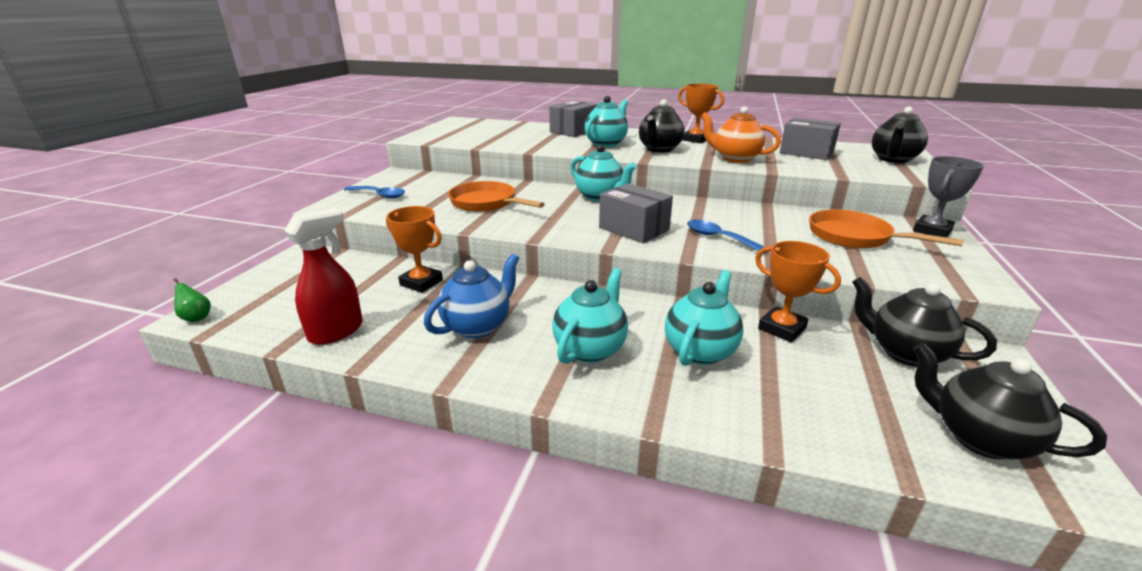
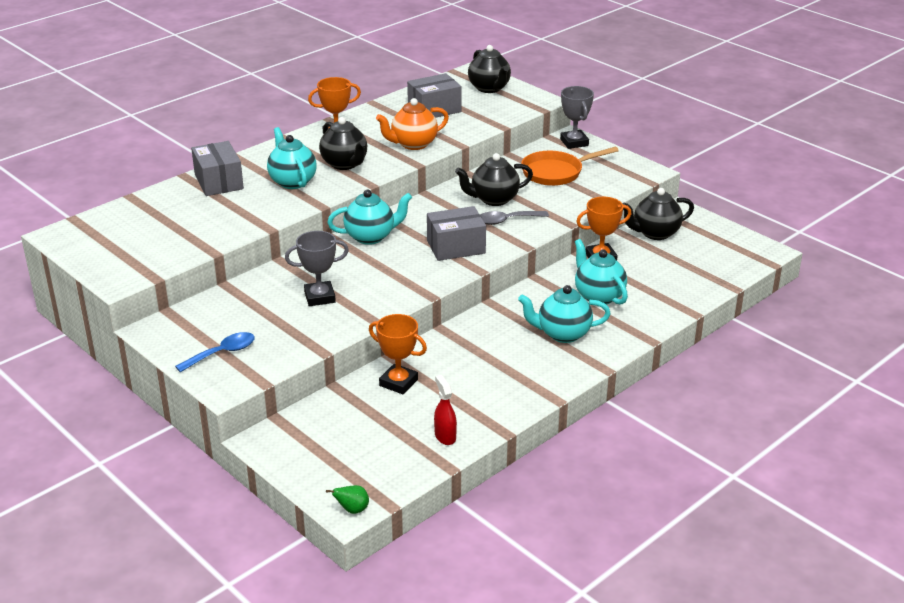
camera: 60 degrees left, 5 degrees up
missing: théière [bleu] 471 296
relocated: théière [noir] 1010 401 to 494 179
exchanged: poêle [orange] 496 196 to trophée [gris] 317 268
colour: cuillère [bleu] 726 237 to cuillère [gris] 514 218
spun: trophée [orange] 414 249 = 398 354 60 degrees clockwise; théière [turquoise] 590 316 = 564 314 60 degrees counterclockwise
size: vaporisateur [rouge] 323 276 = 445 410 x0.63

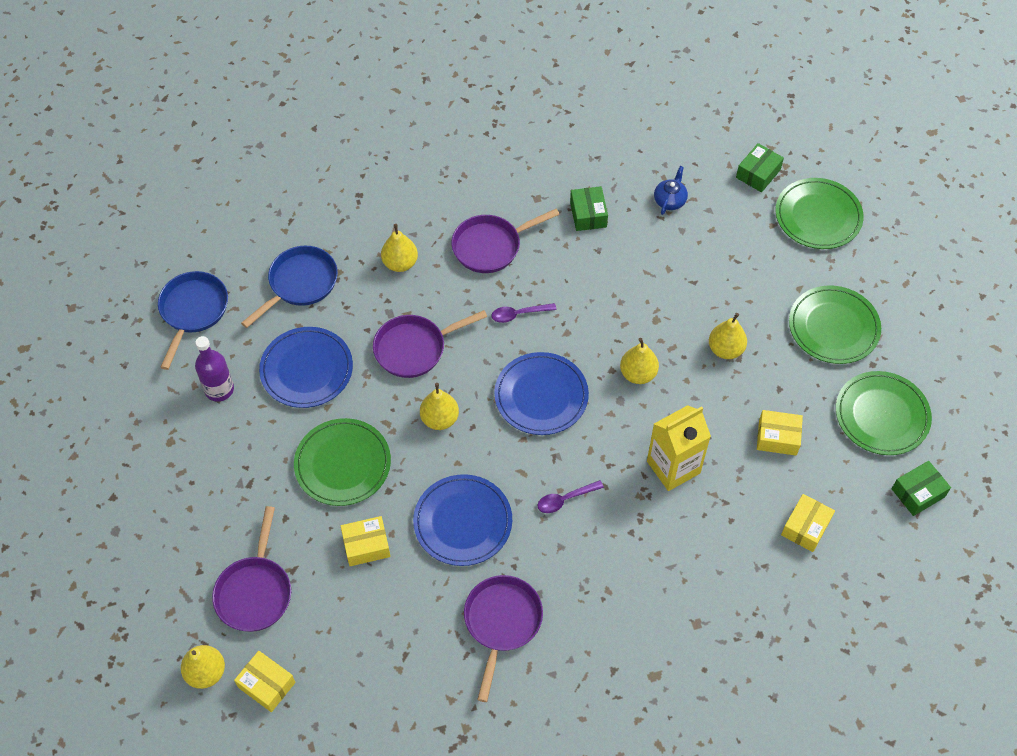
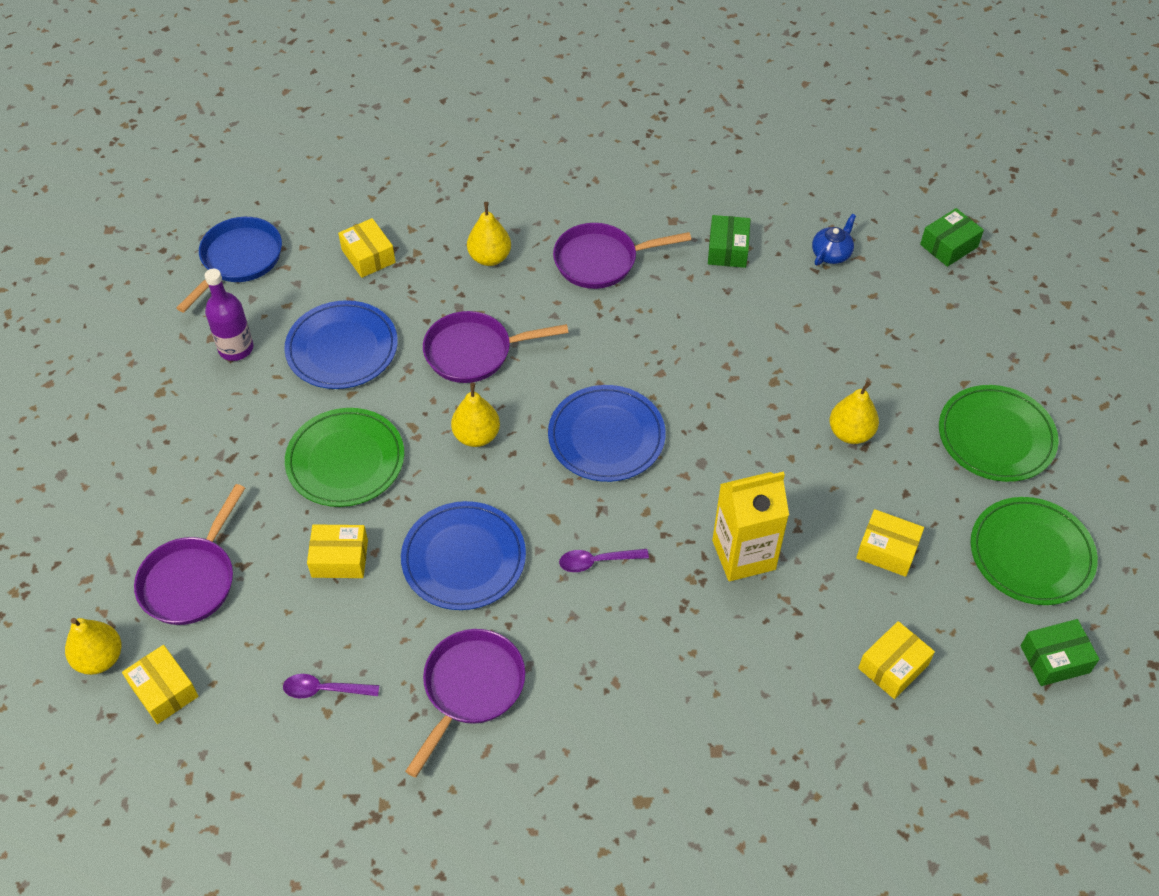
camera: 15 degrees right, 5 degrees down
missing: assiette [vert] 819 213; poire [jaune] 639 361
relocated: cuillère [violet] 524 313 to 331 686
exchanged: poêle [bleu] 289 287 to boîte [jaune] 367 248

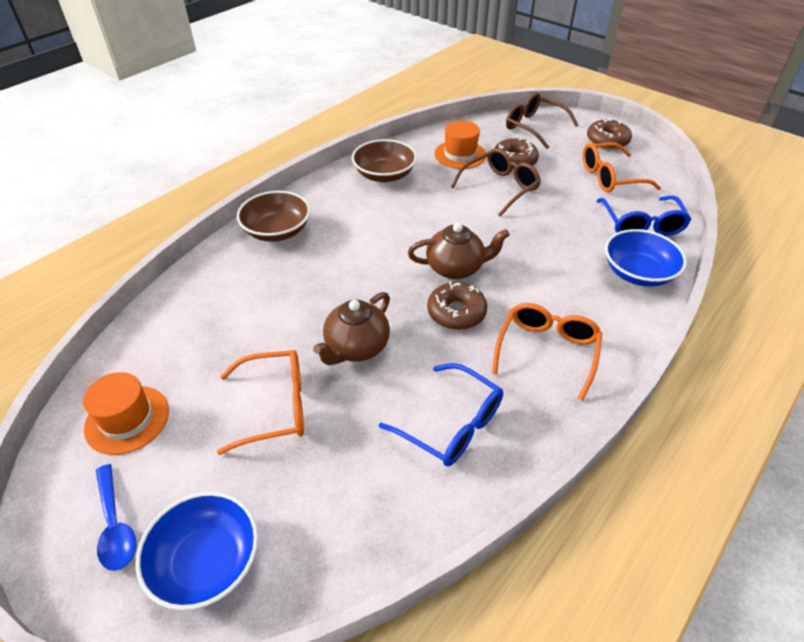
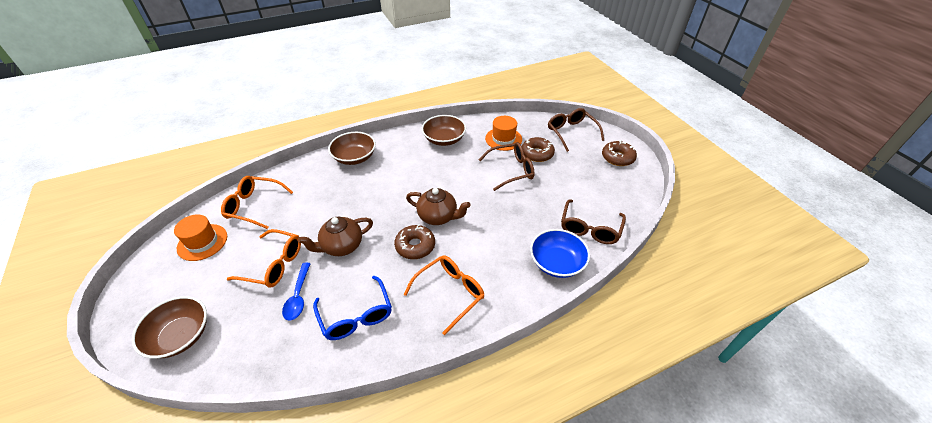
camera: 25 degrees right, 0 degrees up
relocated: lunettes [orange] 621 167 to 257 202; cuillère [bleu] 116 517 to 296 292
colour: lunettes [bleu] 643 216 to lunettes [marron] 593 222; bol [bleu] 196 550 to bol [marron] 169 327

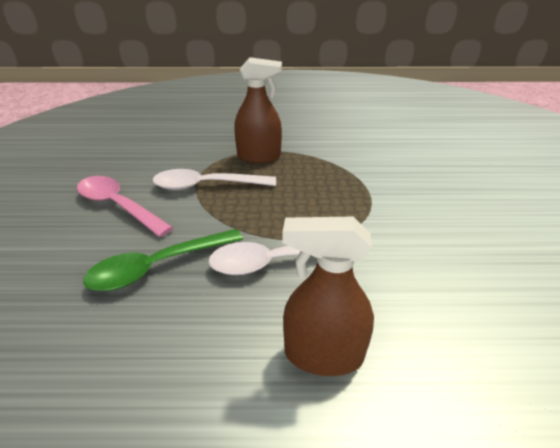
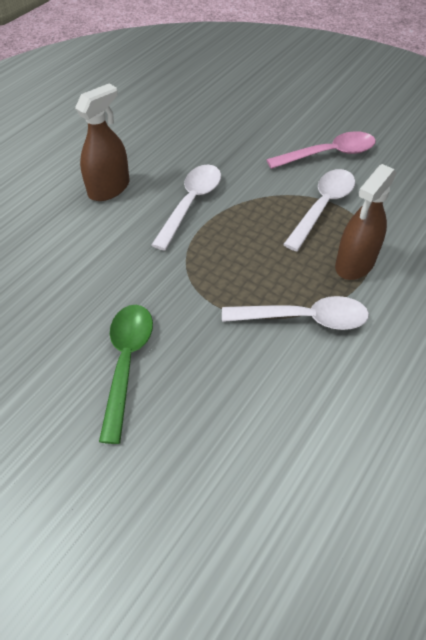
camera: 125 degrees right, 15 degrees up
appeared: cuillère [blanc] 295 313
relocated: cuillère [vert] 163 260 to 126 374

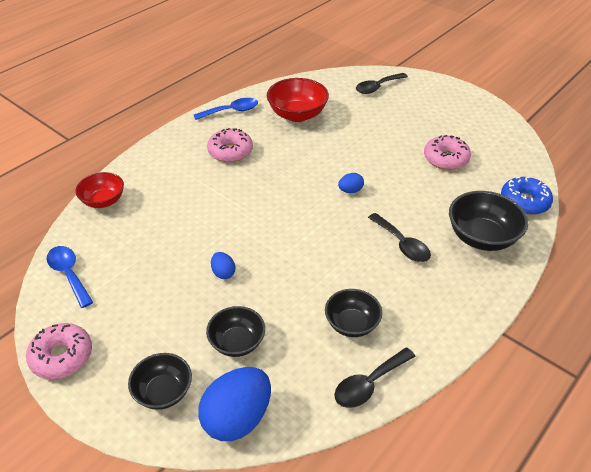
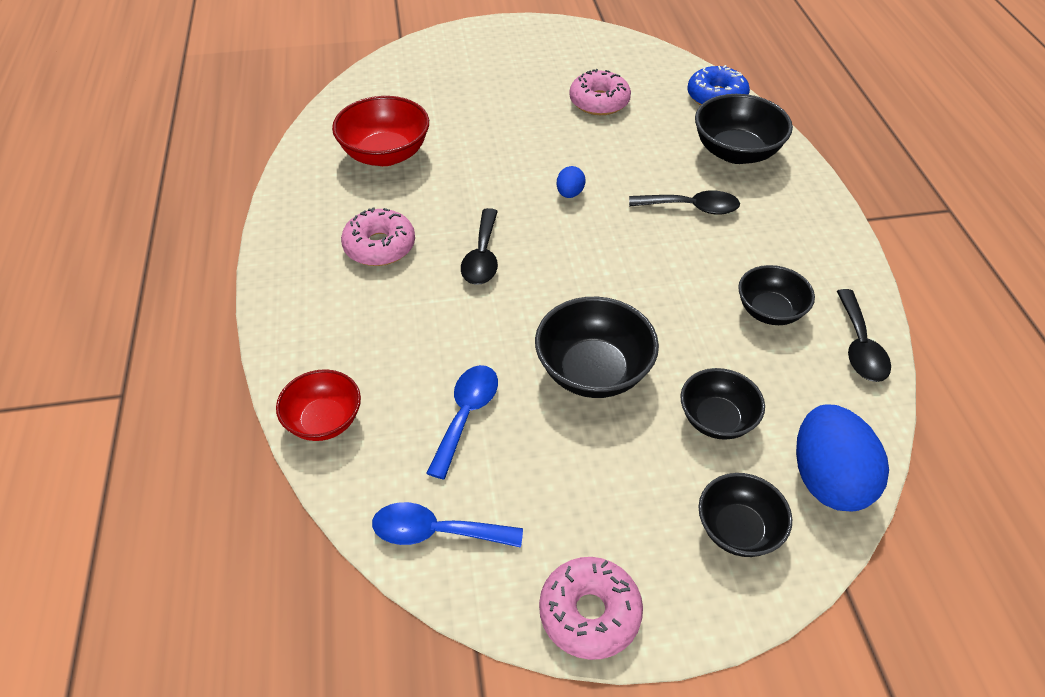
camera: 50 degrees left, 5 degrees up
relocated: cuillère [noir] 382 83 to 479 246; cuillère [bleu] 226 109 to 462 422
exchanged: œuf [bleu] 223 265 to bol [noir] 597 347

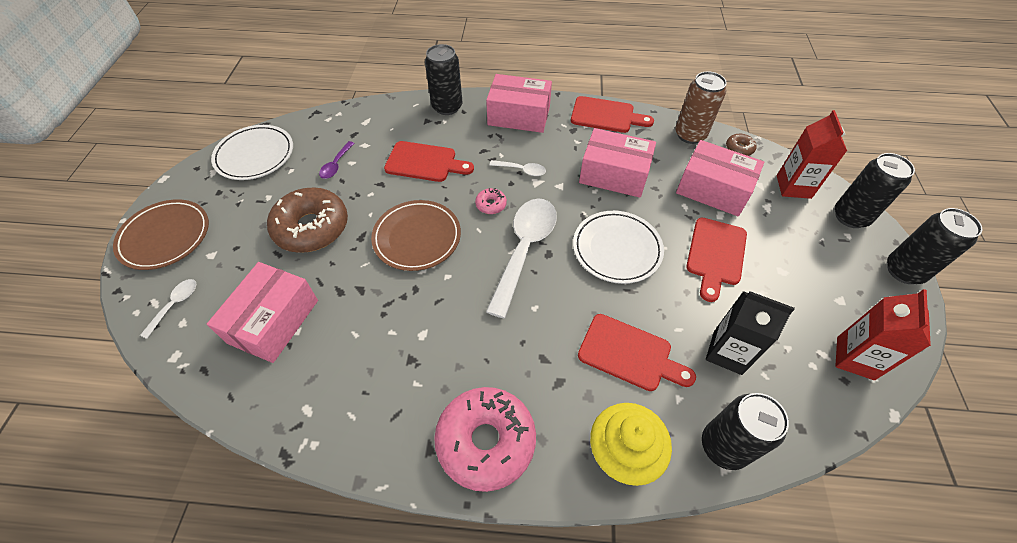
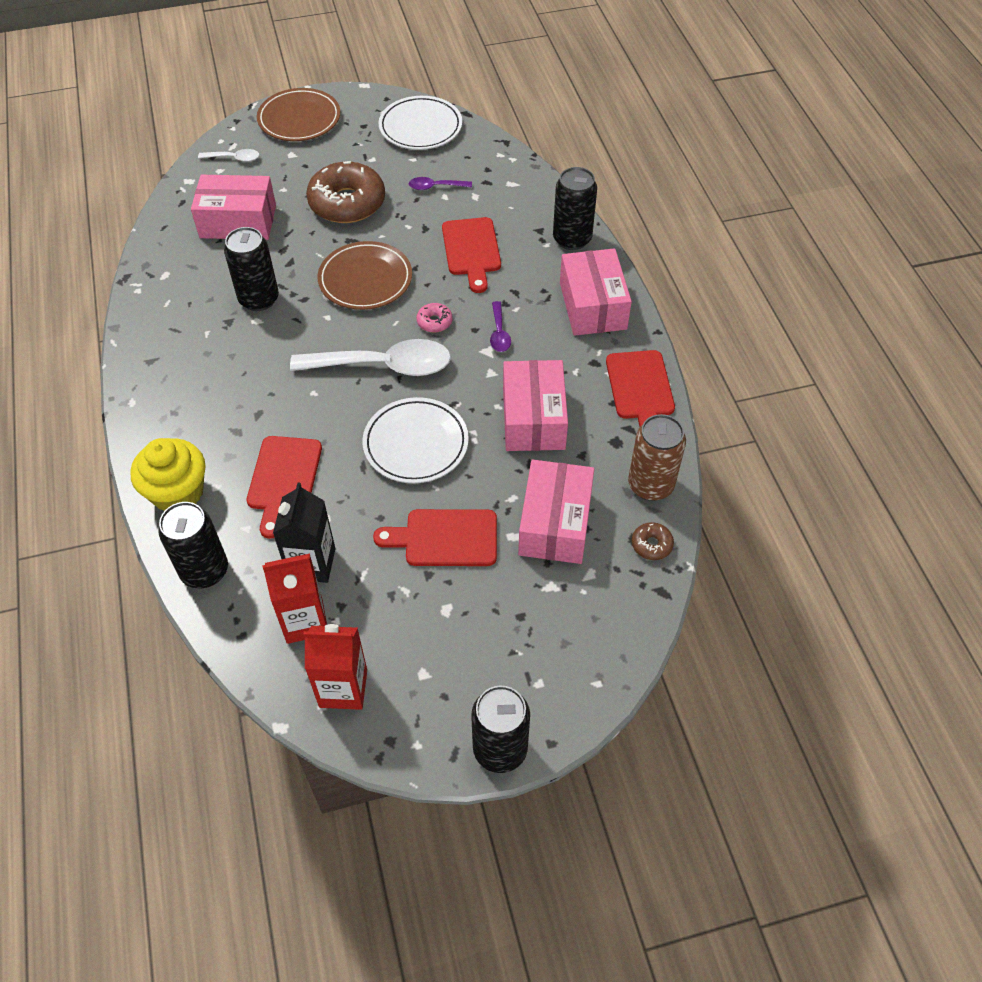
camera: 70 degrees right, 0 degrees up
missing: beignet [rose] 485 439
relocated: brique de lait [rouge] 812 154 to 294 599; canette [noir] 875 190 to 251 269
colour: cuillère [blanc] 518 168 to cuillère [violet] 500 326

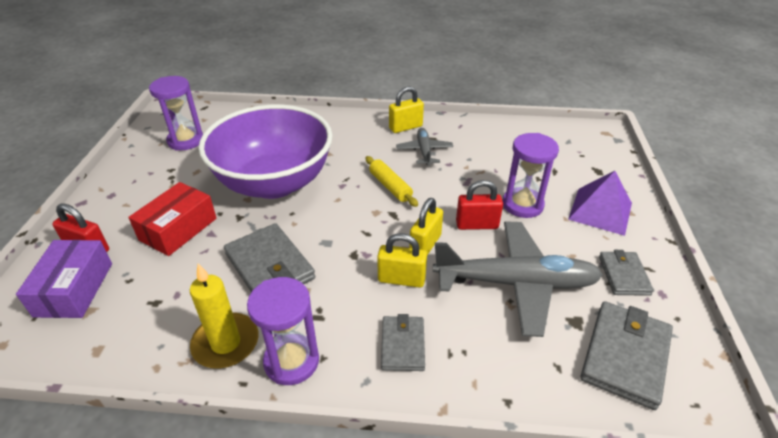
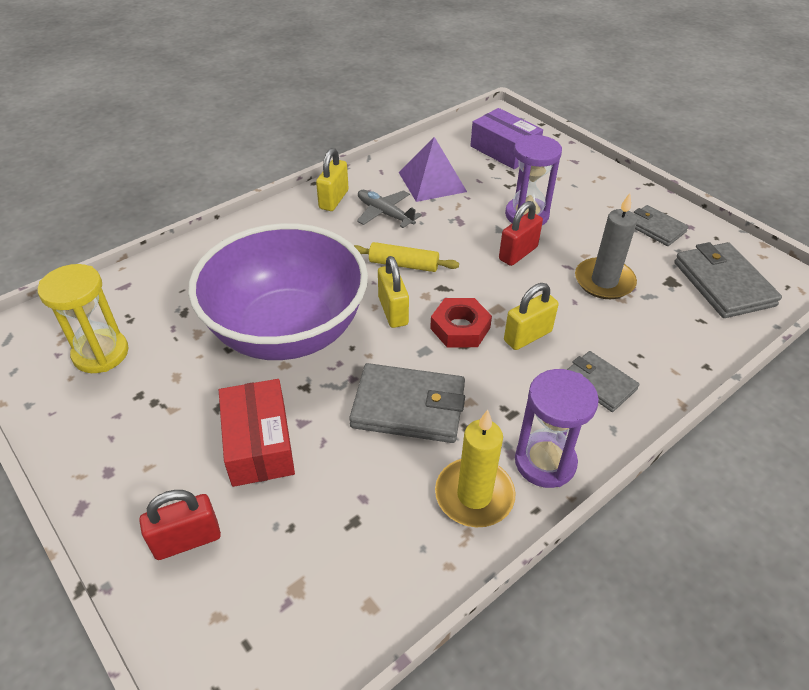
camera: 45 degrees left, 5 degrees up
appeared: écrou [rouge] 461 323
relocated: pyramide [violet] 600 203 to 433 169; cadenas [jaune] 426 226 to 393 292; boîte [violet] 64 279 to 506 138
exchanged: avion [gris] 518 279 to bougie [gris] 606 246
colour: sablier [violet] 176 113 to sablier [jaune] 83 318

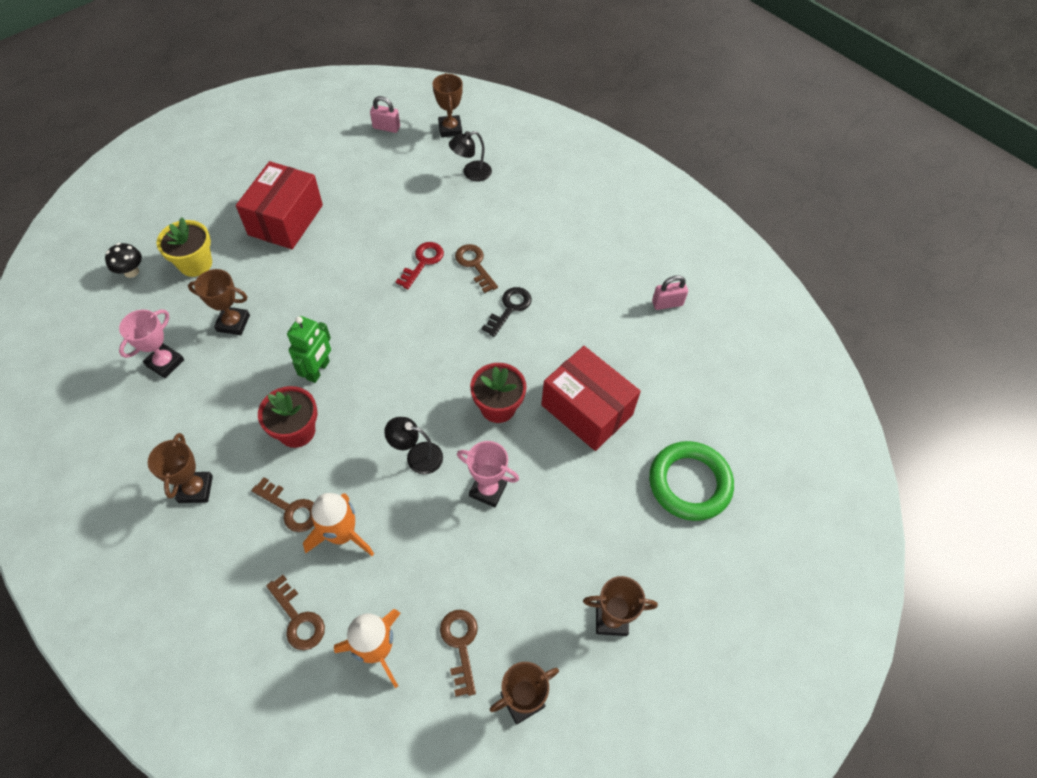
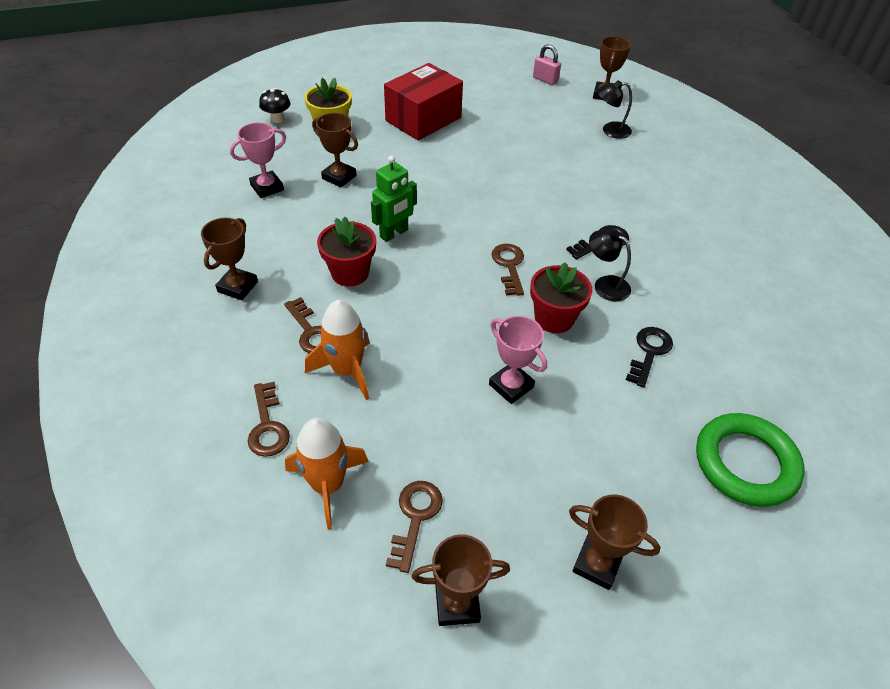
camera: 25 degrees right, 10 degrees down
missing: clé [rouge] 420 265; cadenas [rose] 670 292
relocated: clé [marron] 476 268 to 507 270; lampe [noir] 413 445 to 610 265
exchanged: boîte [rouge] 591 398 to clé [noir] 649 357

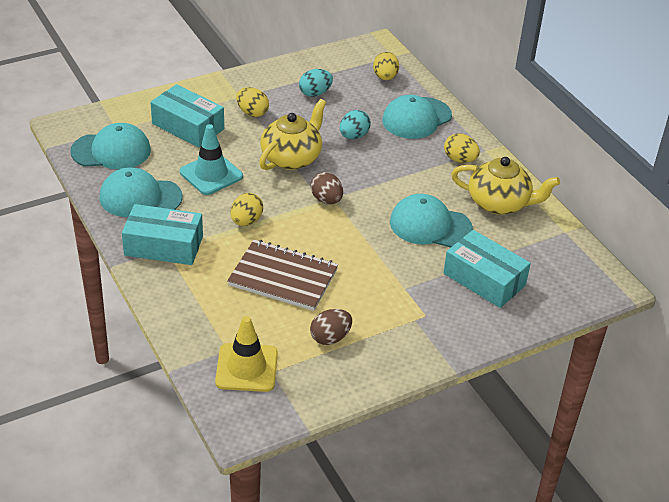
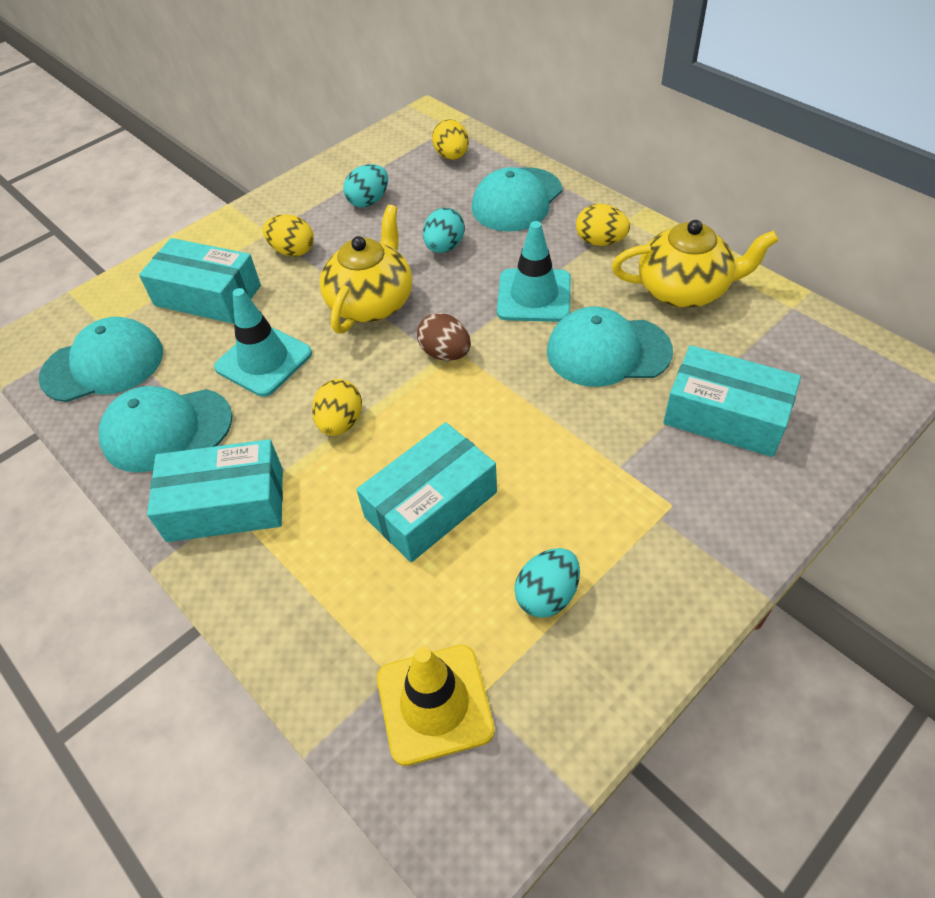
camera: 10 degrees left, 10 degrees up
appeared: cône de chantier [turquoise] 534 271
exchanged: carnet [marron] 282 275 to boîte [turquoise] 426 492
colour: œuf [marron] 331 327 to œuf [turquoise] 547 583

